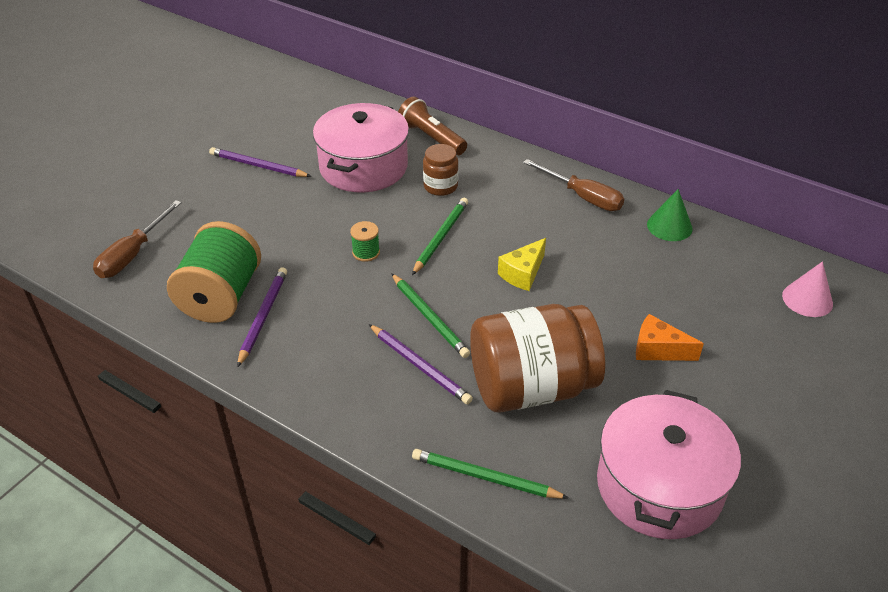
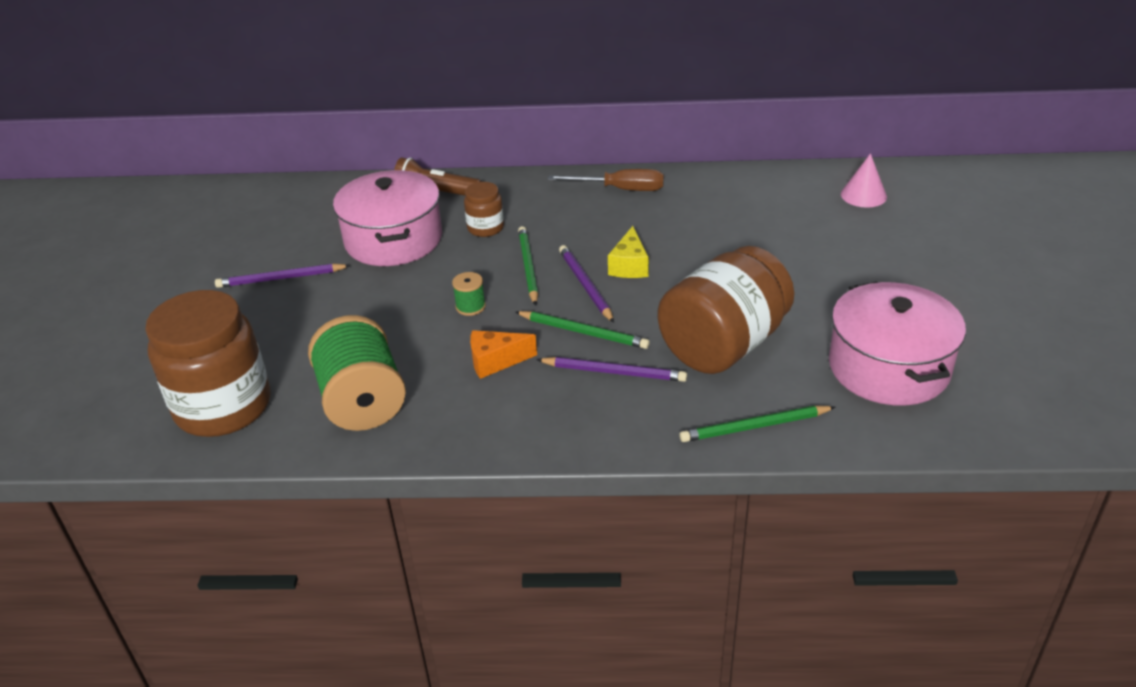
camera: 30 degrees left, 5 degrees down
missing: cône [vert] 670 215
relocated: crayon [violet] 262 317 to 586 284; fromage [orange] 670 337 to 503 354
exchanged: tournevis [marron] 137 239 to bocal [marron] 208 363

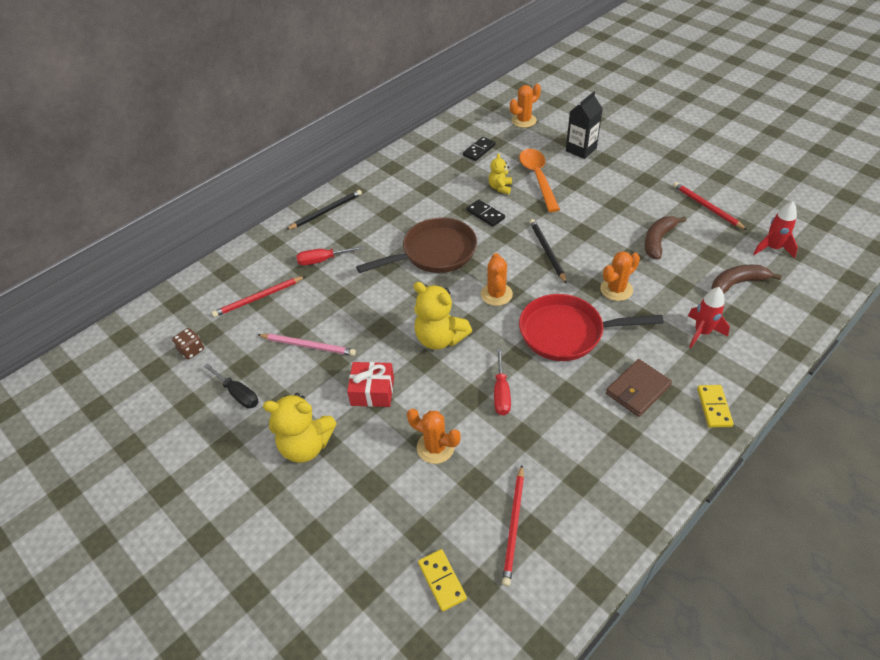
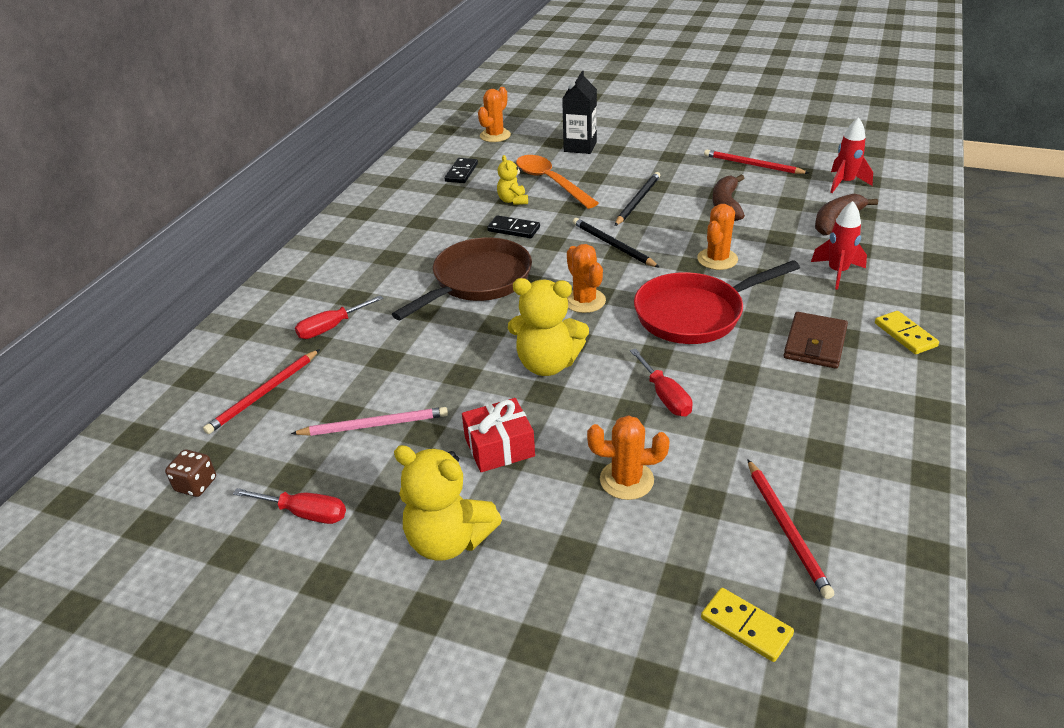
camera: 25 degrees left, 10 degrees down
relocated: crayon [noir] 324 210 to 637 199
colour: tournevis [noir] 231 386 to tournevis [rouge] 289 506
spun: ours en peluche [jaune] 300 428 = 448 503 45 degrees clockwise

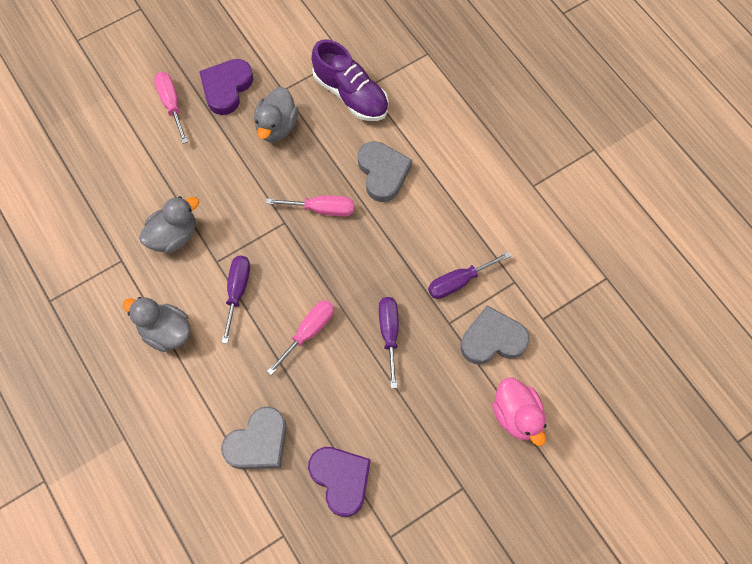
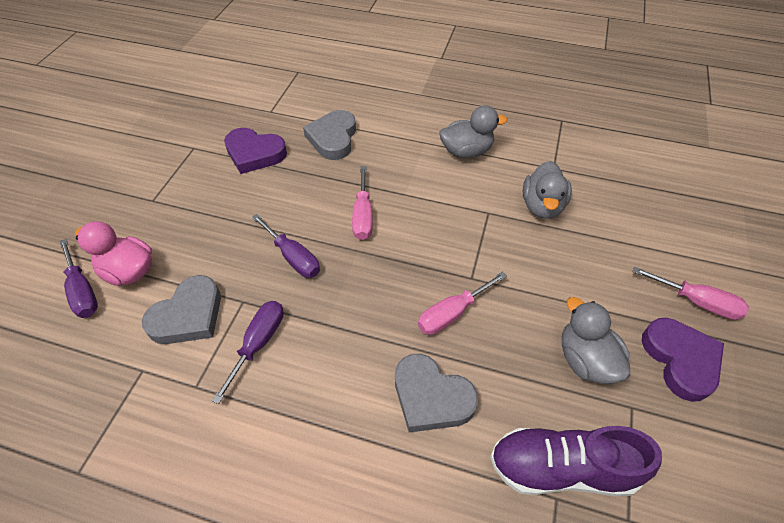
camera: 140 degrees right, 15 degrees down
relocated: tournevis [violet] 235 300 to 78 278

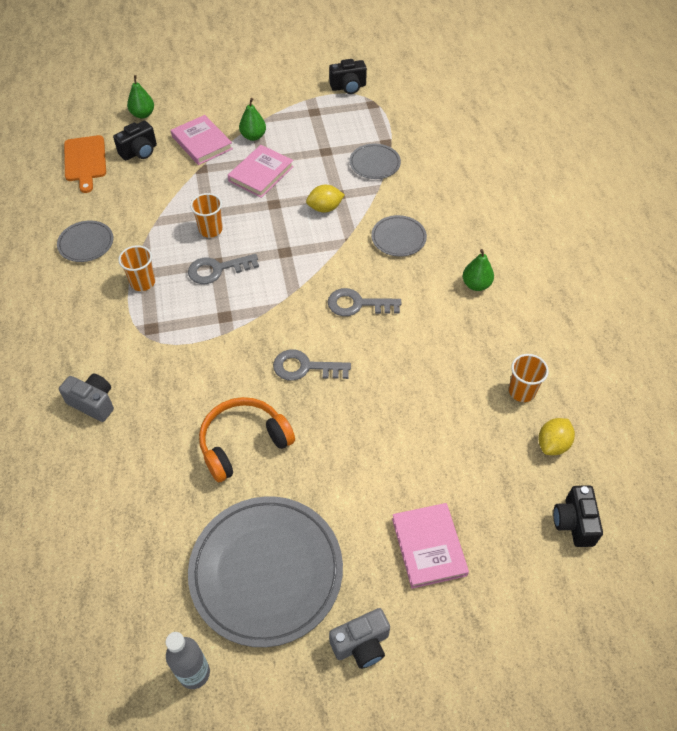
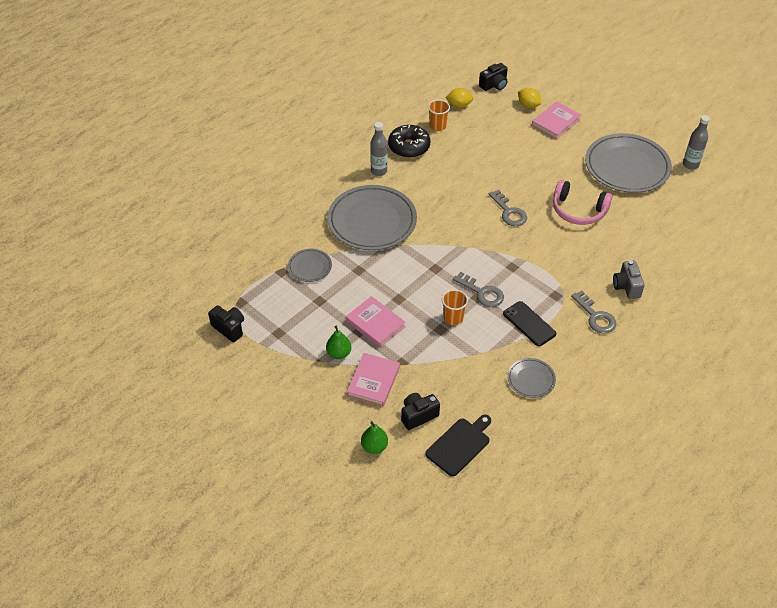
camera: 125 degrees left, 5 degrees down
missing: appareil photo [gris] 359 638
appeared: beignet [noir] 409 141
relocated: citron [jaune] 325 199 to 529 98; clé [gris] 364 302 to 593 312
exchanged: gobelet [orange] 136 268 to téléphone [noir] 529 323; poire [vert] 478 270 to bouteille [gris] 379 149
colour: planche à découper [orange] 85 164 to planche à découper [noir] 458 446; casque audio [orange] 247 439 to casque audio [rose] 582 202
spun: appareil photo [noir] 135 141 = 420 411 45 degrees counterclockwise; livre [rose] 261 171 = 376 322 45 degrees clockwise
size: assiette [gris] 399 236 = 372 217 x2.10

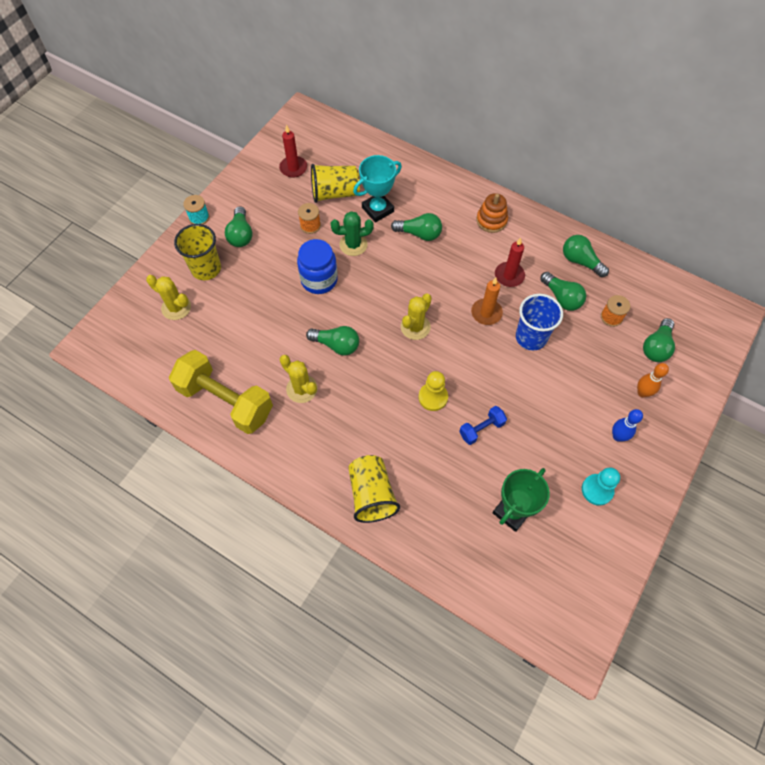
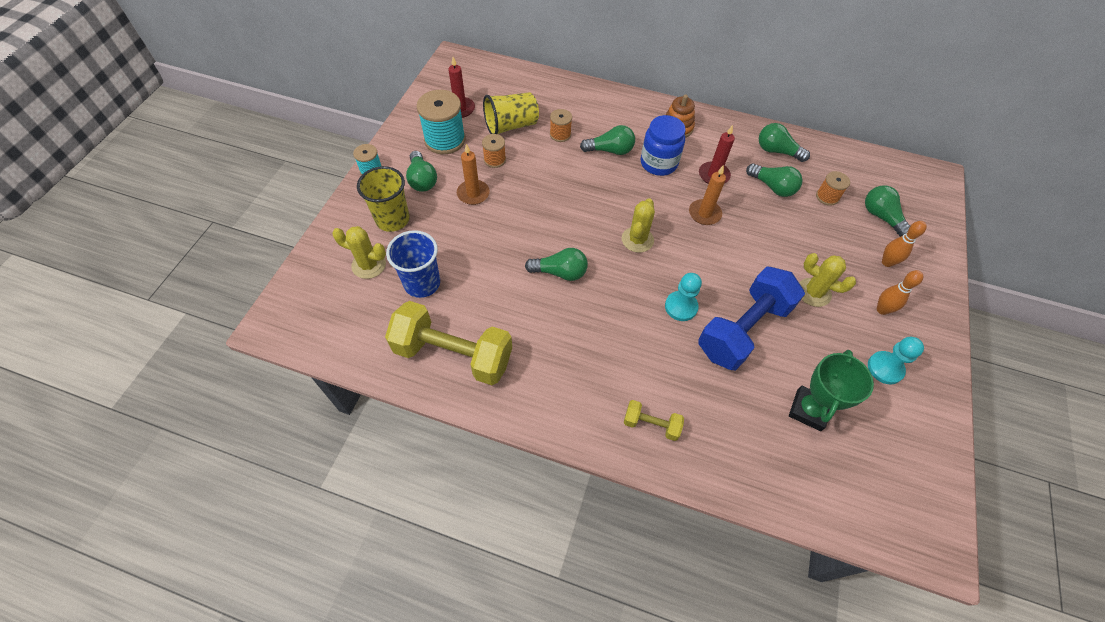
camera: 15 degrees left, 5 degrees down
missing: cactus [vert] 352 233
appeared: bobine [turquoise] 441 122; bougie [orange] 473 174
relocated: bocal [bleu] 317 266 to 663 145; gobelet [bleu] 539 322 to 413 264; cactus [jaune] 299 379 to 827 280
exchanged: trophée [turquoise] 377 189 to bobine [orange] 561 125; gobelet [jaune] 374 489 to haltère [jaune] 653 420
colour: pion [jaune] 433 391 to pion [turquoise] 683 297; quille [bleu] 627 425 to quille [orange] 900 292
spun: ampoule [vert] 659 340 = 887 211 135 degrees clockwise
size: haltère [bleu] 483 425 = 751 318 x2.17

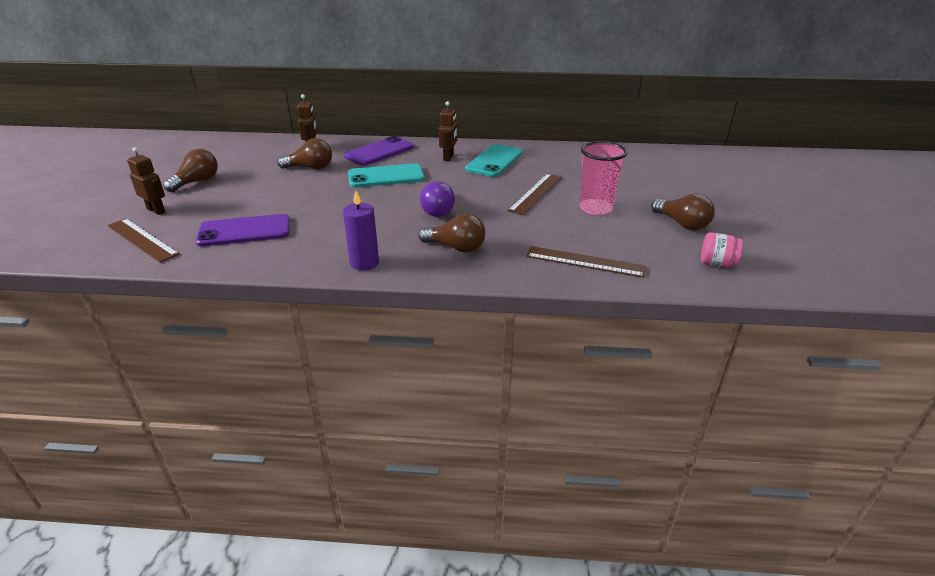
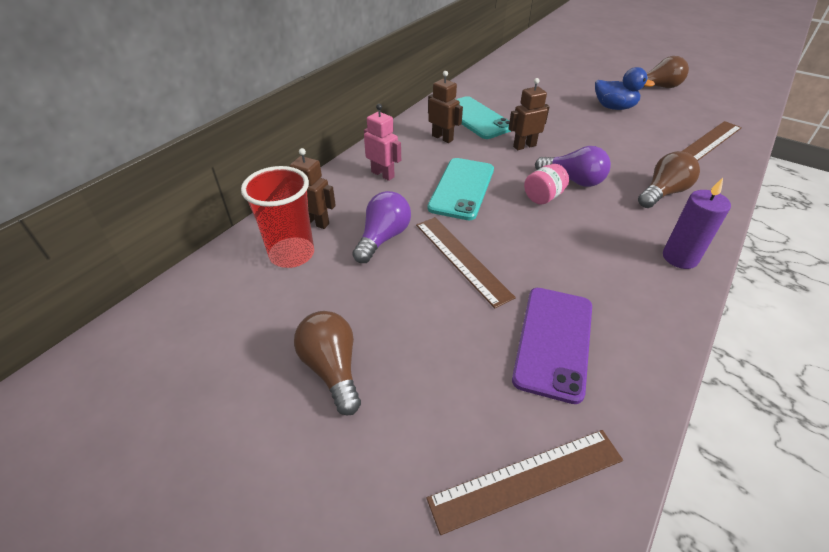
camera: 60 degrees left, 10 degrees up
appeared: gobelet [rouge] 277 217
relocated: robot [marron] 146 181 to 529 114; règle [marron] 535 194 to 466 262; bocal [rose] 722 249 to 546 184
exchanged: téléphone [violet] 379 151 to robot [rose] 382 142; gobelet [rose] 603 178 to canard [bleu] 625 88
colour: ampoule [marron] 304 153 to ampoule [violet] 381 227

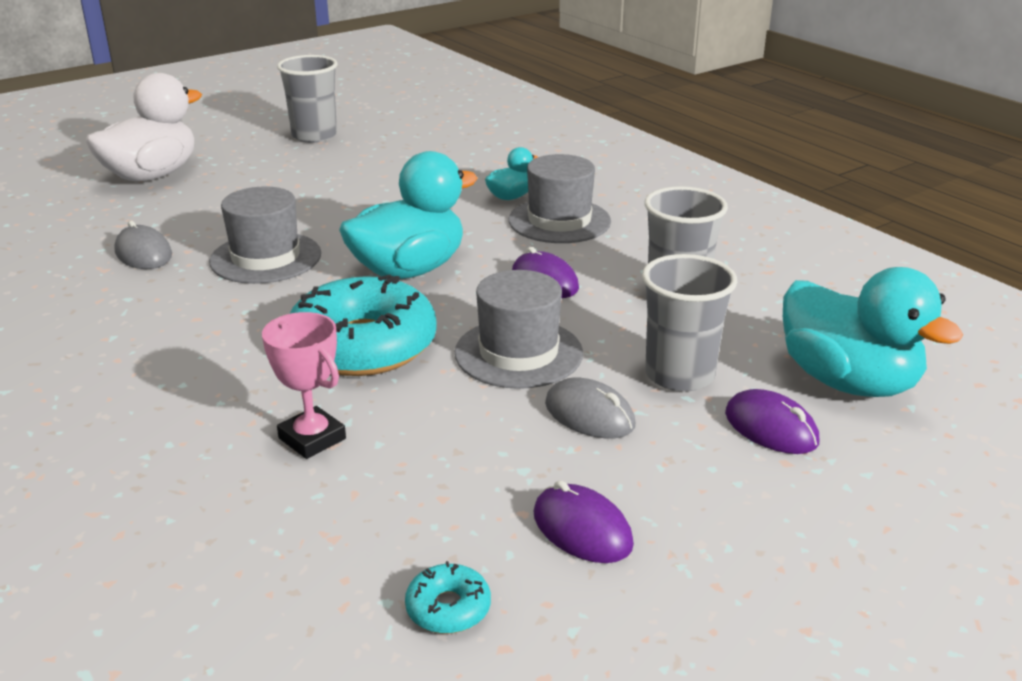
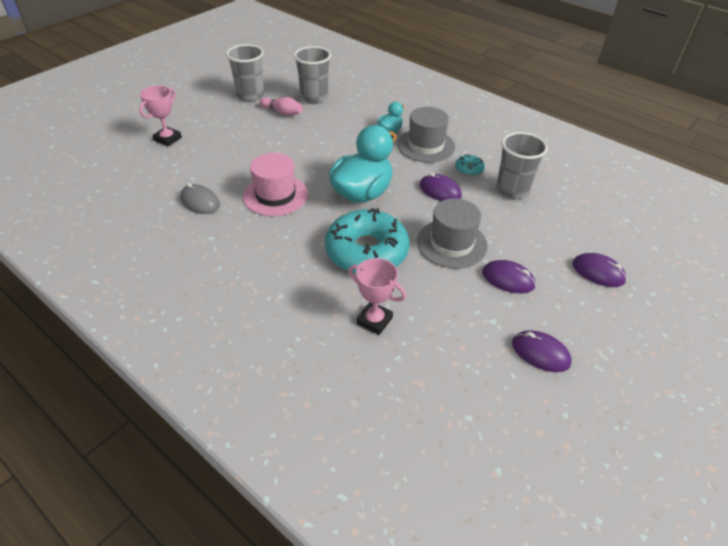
camera: 15 degrees left, 15 degrees up
missing: canard [turquoise] 873 332
appeared: quille [rose] 281 106
relocated: gobelet [gris] 689 323 to 312 75; beignet [turquoise] 448 597 to 470 165
exchanged: canard [blanc] 144 127 to trophée [rose] 160 116
colour: chapeau [gris] 265 235 to chapeau [rose] 275 184; souris [gris] 590 408 to souris [violet] 509 276

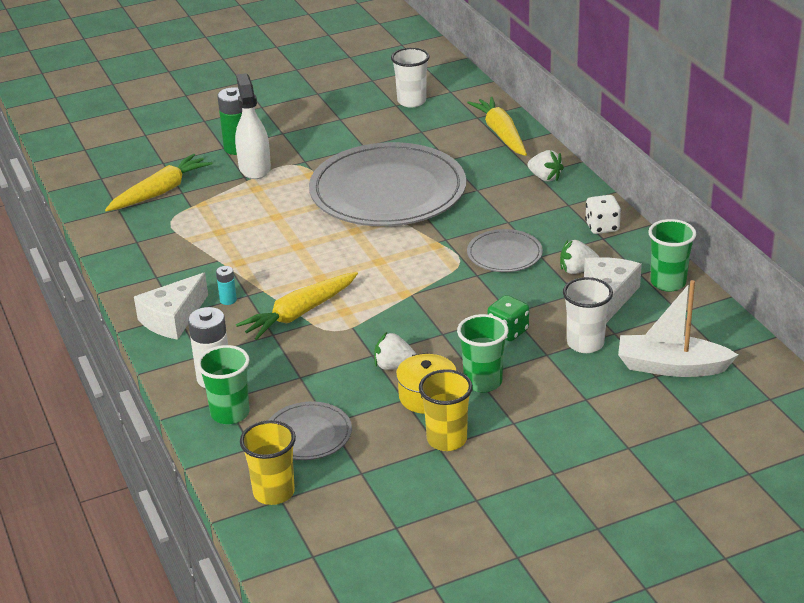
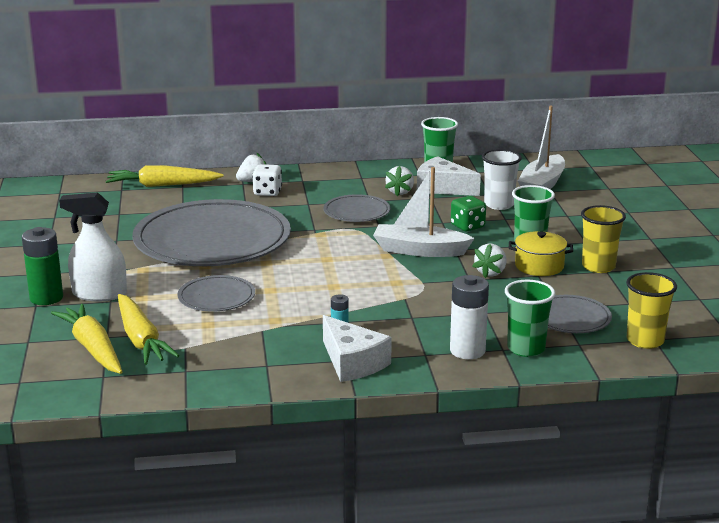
camera: 75 degrees left, 10 degrees down
missing: gobelet [blanc] 410 77
appeared: bateau [blanc] 424 212; assiette [gris] 216 293
relocated: dé [blanc] 603 214 to 267 180; carotte [jaune] 297 306 to 149 329

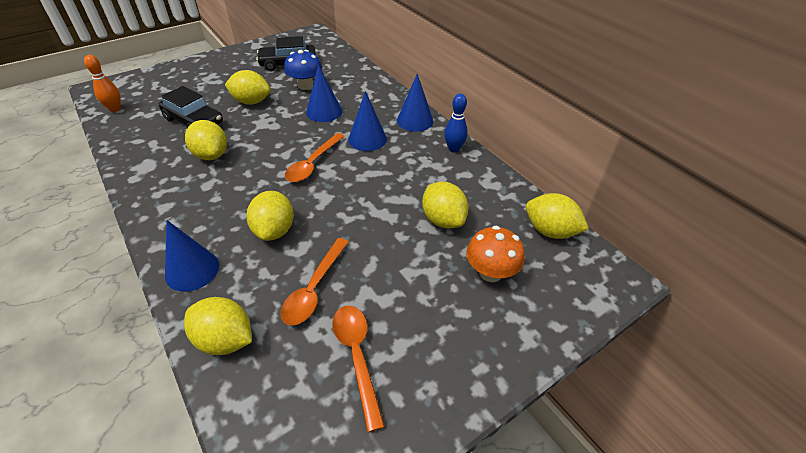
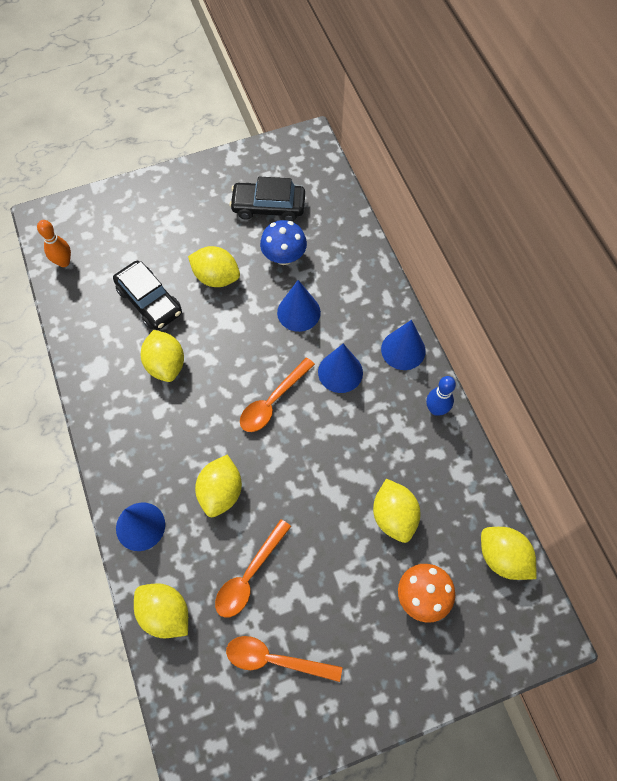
camera: 15 degrees right, 20 degrees up
spun: cuillère [orange] 358 369 = 284 659 75 degrees counterclockwise

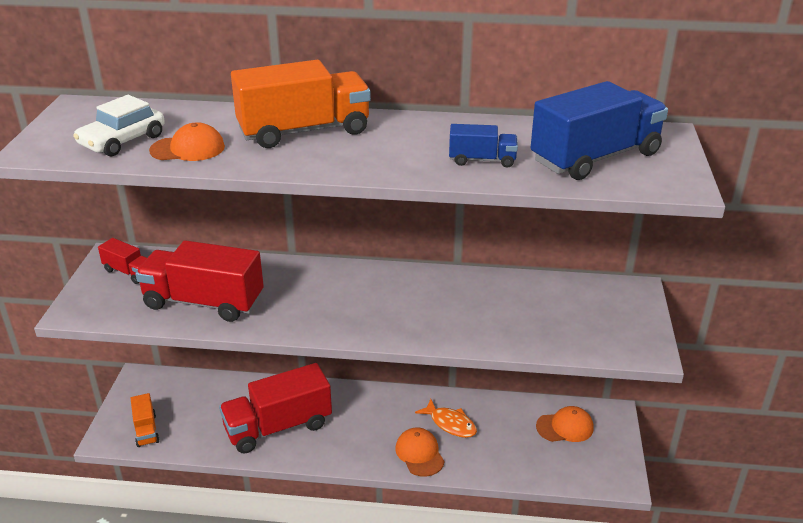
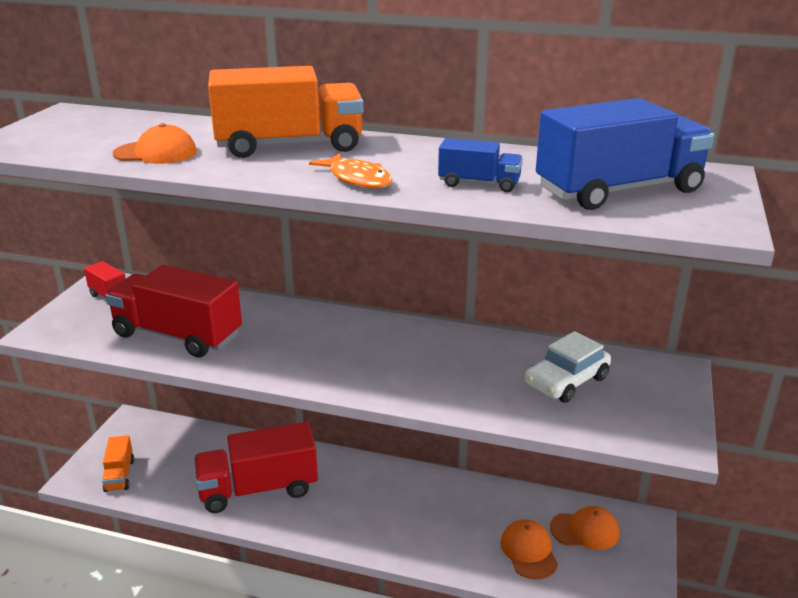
camera: 10 degrees right, 5 degrees down
relocated: voiture [blanc] 119 125 to 568 367; poisson [orange] 446 418 to 350 170; casquette [orange] 420 452 to 529 549

